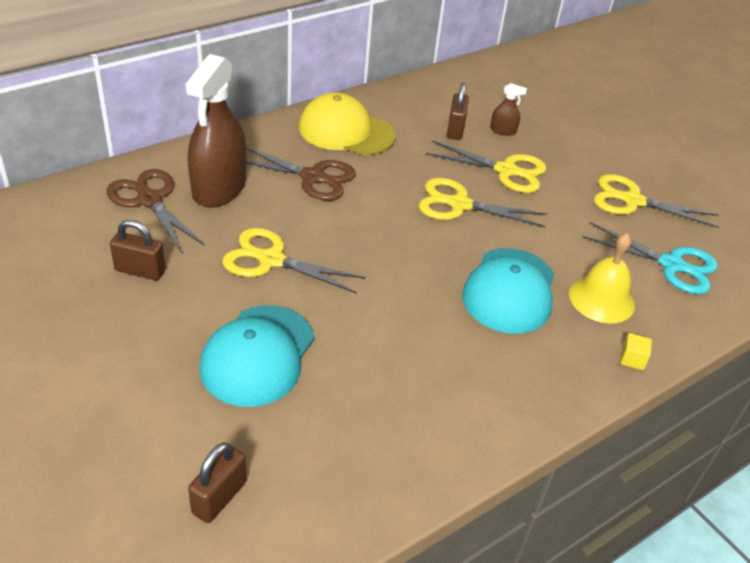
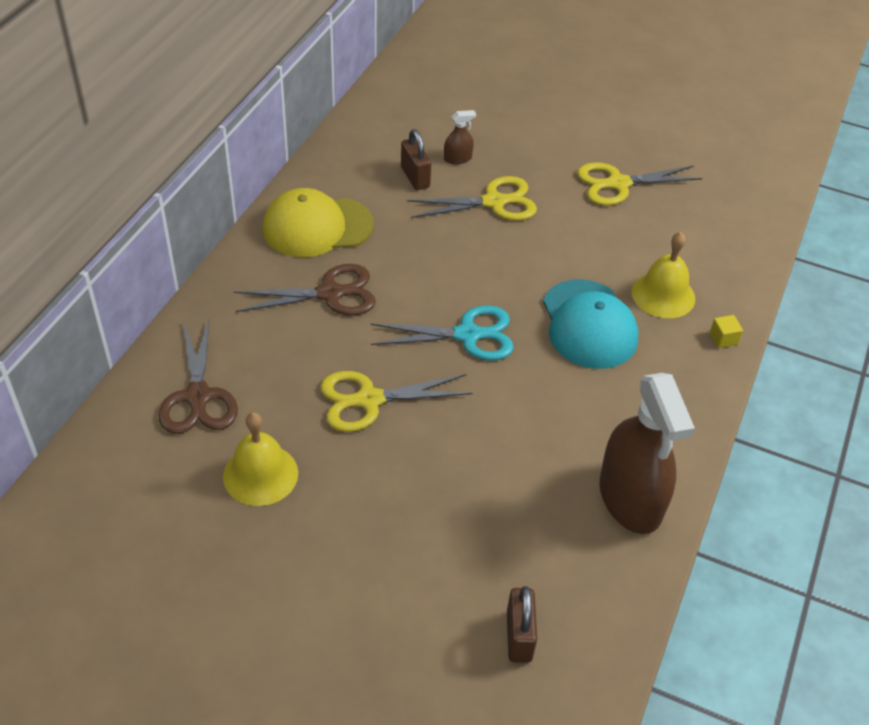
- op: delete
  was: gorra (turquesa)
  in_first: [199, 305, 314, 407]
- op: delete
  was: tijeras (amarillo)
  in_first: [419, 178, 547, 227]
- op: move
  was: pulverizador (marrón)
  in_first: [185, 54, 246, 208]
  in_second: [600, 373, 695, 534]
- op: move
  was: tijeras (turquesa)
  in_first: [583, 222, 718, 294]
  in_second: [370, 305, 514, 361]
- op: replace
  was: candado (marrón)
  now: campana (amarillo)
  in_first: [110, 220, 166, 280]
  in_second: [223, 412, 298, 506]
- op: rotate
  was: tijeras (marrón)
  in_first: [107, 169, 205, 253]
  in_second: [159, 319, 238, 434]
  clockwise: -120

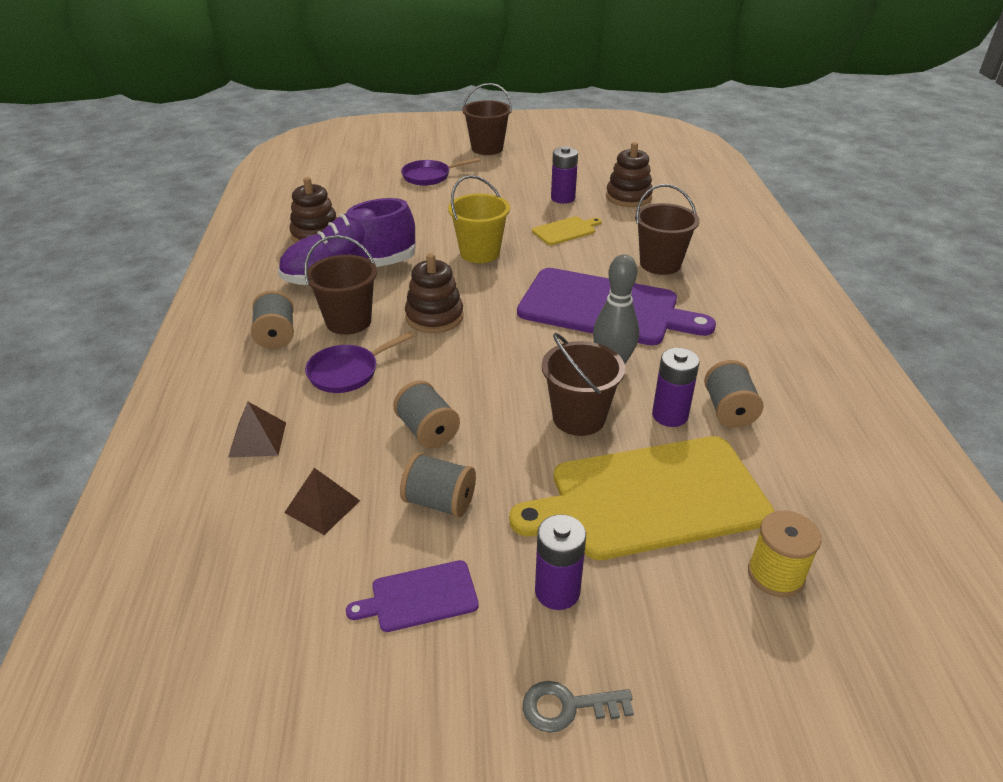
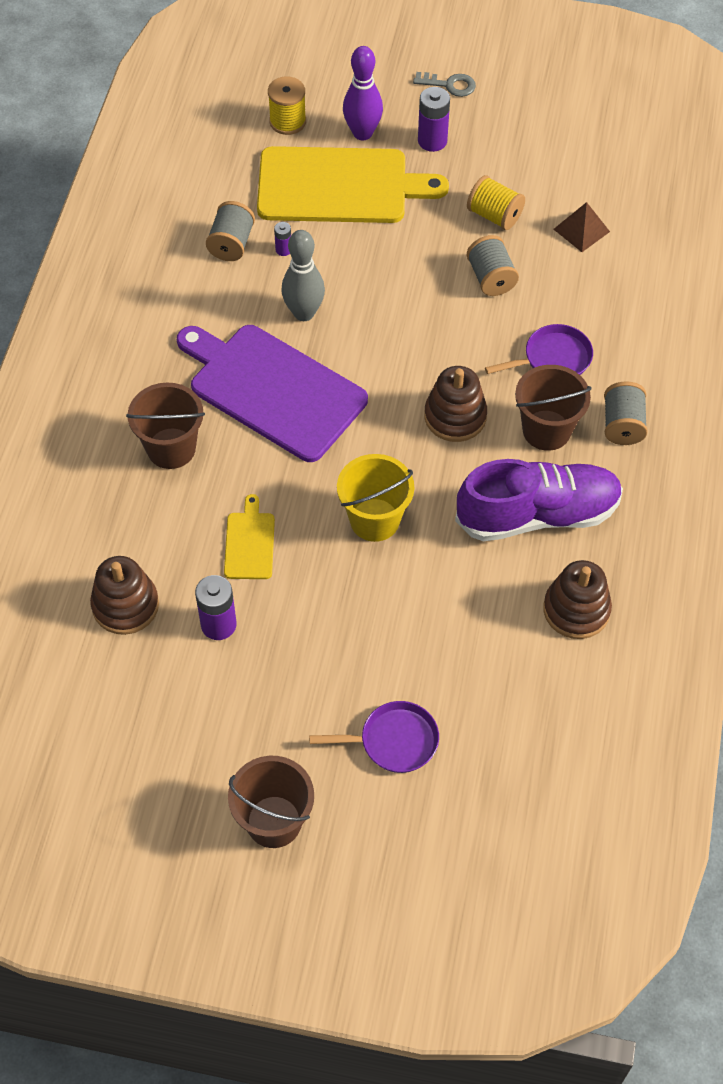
- op: delete
  was: pirámide (marrón)
  in_first: [228, 401, 286, 457]
- op: delete
  was: tabla de cortar (morado)
  in_first: [346, 560, 479, 632]
- op: delete
  was: balde (marrón)
  in_first: [542, 333, 625, 436]
- op: insert
  now: bolo (morado)
  in_second: [343, 46, 383, 140]
- op: recolor
  was: carrete (gris)
  now: carrete (amarillo)
  in_first: [400, 452, 476, 518]
  in_second: [467, 175, 525, 230]
- op: rotate
  was: tabla de cortar (amarillo)
  in_first: [532, 216, 602, 245]
  in_second: [224, 494, 275, 579]
  clockwise: 105
- op: resize
  was: pila (morado)
  in_first: [652, 348, 700, 427]
  in_second: [274, 222, 291, 256]
  ratio: 0.53

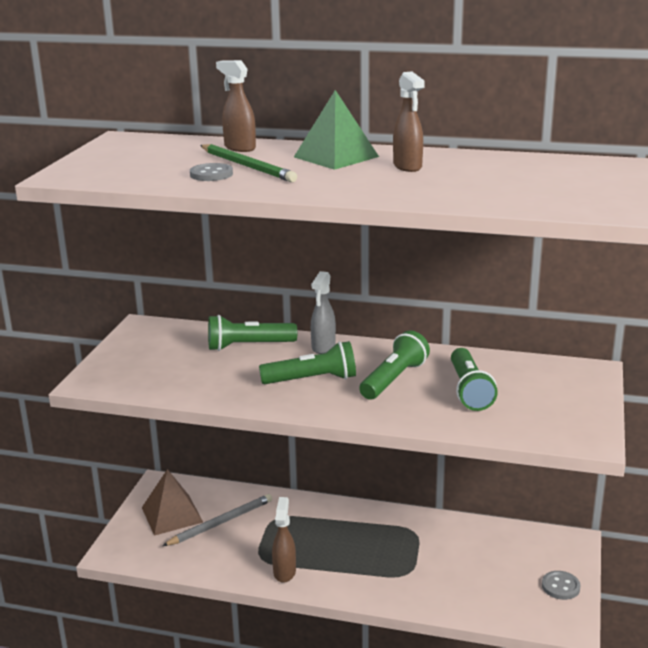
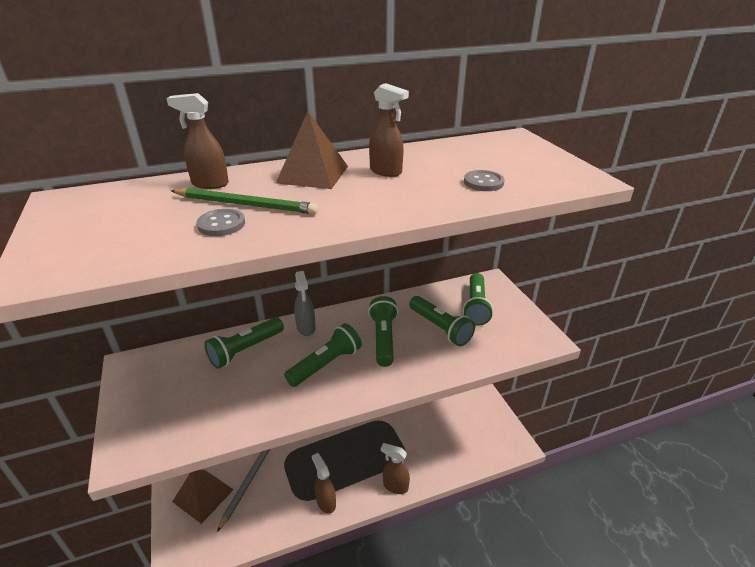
- op: insert
  now: pulverizador (marrón)
  in_second: [381, 443, 410, 494]
- op: insert
  now: lámpara de mano (verde)
  in_second: [463, 273, 493, 326]
- op: move
  was: botón (gris)
  in_first: [542, 571, 581, 600]
  in_second: [464, 170, 505, 191]
- op: recolor
  was: pirámide (verde)
  now: pirámide (marrón)
  in_first: [294, 90, 379, 170]
  in_second: [276, 112, 348, 189]

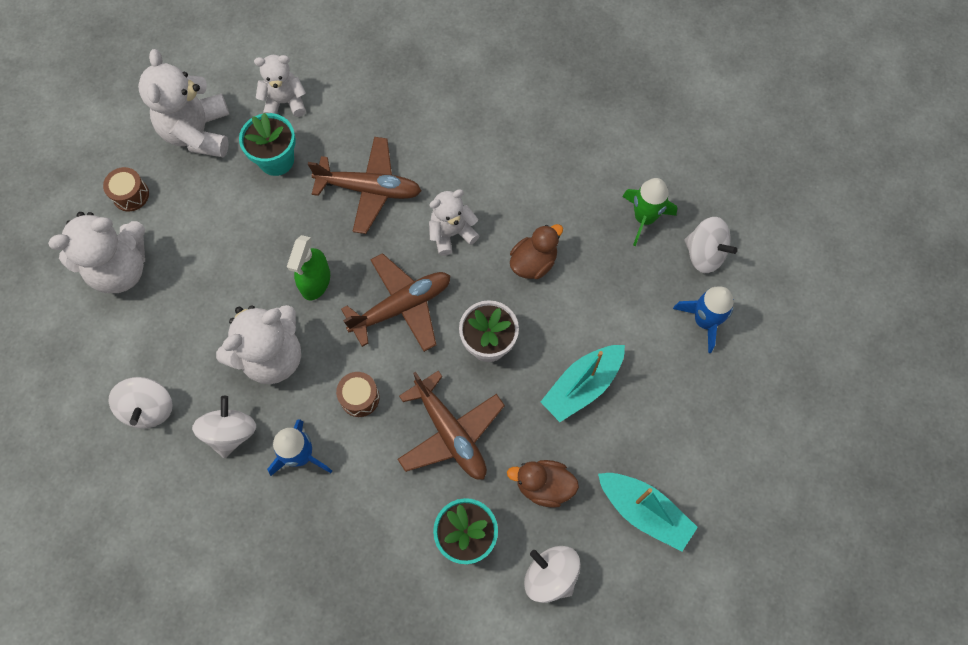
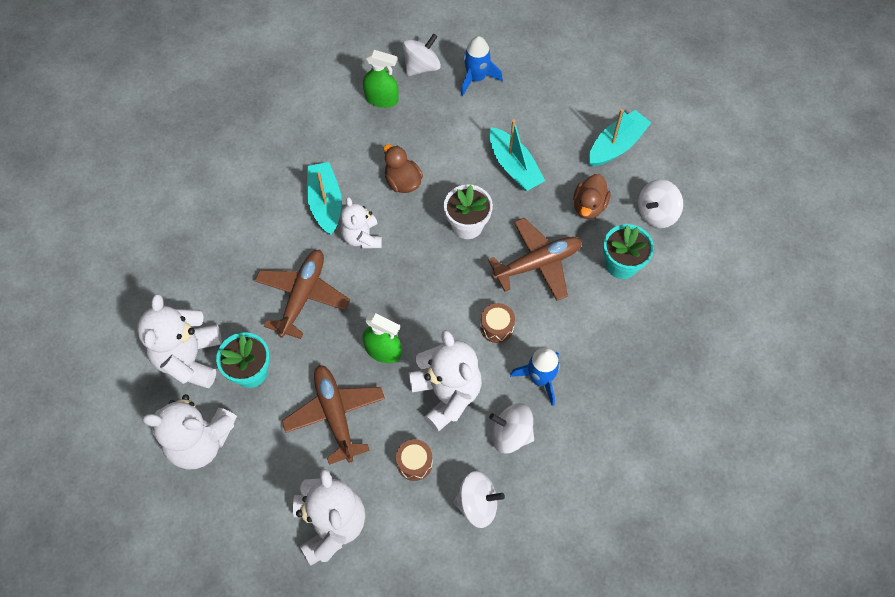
- op: insert
  now: barco (turquesa)
  in_second: [307, 162, 342, 235]
- op: move
  was: tambor (marrón)
  in_first: [103, 167, 149, 212]
  in_second: [396, 439, 433, 481]
- op: move
  was: avión (marrón)
  in_first: [341, 253, 450, 352]
  in_second: [282, 365, 385, 465]
- op: replace
  was: cohete (verde)
  now: pulverizador (verde)
  in_first: [622, 178, 677, 246]
  in_second: [363, 50, 398, 108]
- op: resize
  was: osito (blanco)
  in_first: [254, 55, 306, 117]
  in_second: [137, 294, 222, 388]
  ratio: 1.61

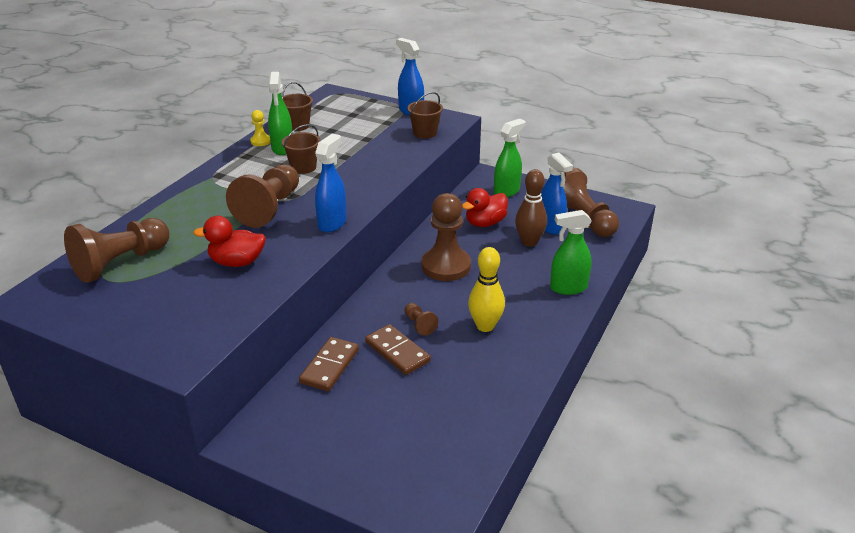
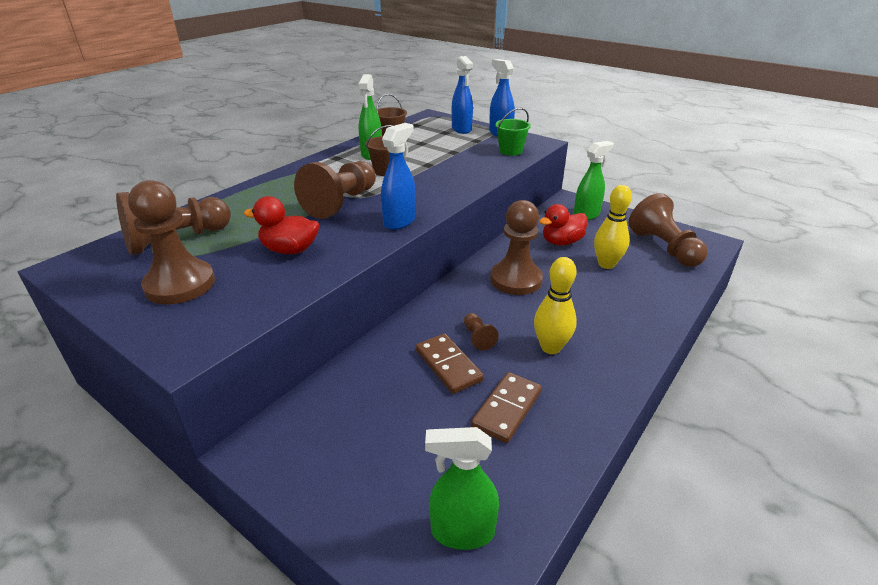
- op: delete
  was: peón (amarillo)
  in_first: [250, 110, 270, 146]
- op: insert
  now: peón (marrón)
  in_second: [128, 180, 215, 305]
- op: move
  was: ficha de dominó (marrón)
  in_first: [299, 337, 359, 391]
  in_second: [471, 372, 542, 443]
- op: move
  was: pulverizador (azul)
  in_first: [541, 153, 573, 235]
  in_second: [452, 56, 473, 134]
- op: move
  was: pulverizador (verde)
  in_first: [550, 210, 592, 295]
  in_second: [425, 427, 499, 550]
- op: recolor
  was: balde (marrón)
  now: balde (verde)
  in_first: [407, 92, 443, 139]
  in_second: [495, 108, 531, 156]
- op: recolor
  was: bolo (marrón)
  now: bolo (amarillo)
  in_first: [515, 169, 547, 247]
  in_second: [594, 185, 632, 269]

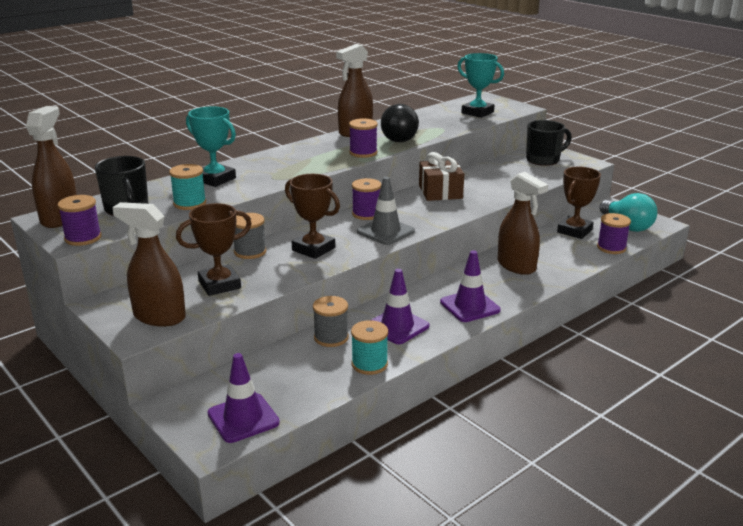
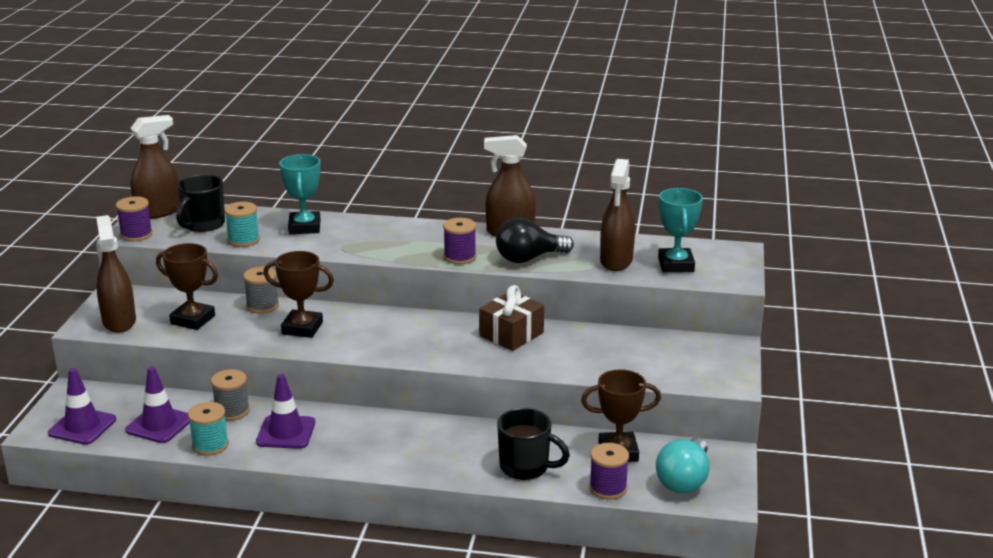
- op: delete
  was: carrete (morado)
  in_first: [352, 178, 382, 220]
- op: delete
  was: cono de tráfico (gris)
  in_first: [357, 177, 415, 245]
- op: move
  was: cono de tráfico (morado)
  in_first: [440, 250, 501, 322]
  in_second: [125, 366, 190, 443]
- op: move
  was: pulverizador (marrón)
  in_first: [498, 172, 548, 275]
  in_second: [600, 159, 635, 271]
- op: move
  was: taza (negro)
  in_first: [526, 120, 572, 166]
  in_second: [497, 408, 570, 480]
- op: rotate
  was: trofeo (marrón)
  in_first: [285, 174, 340, 259]
  in_second: [263, 251, 334, 338]
  clockwise: -75

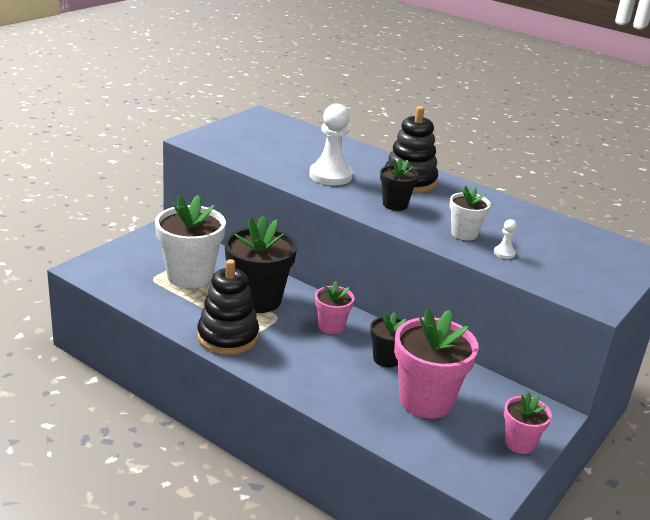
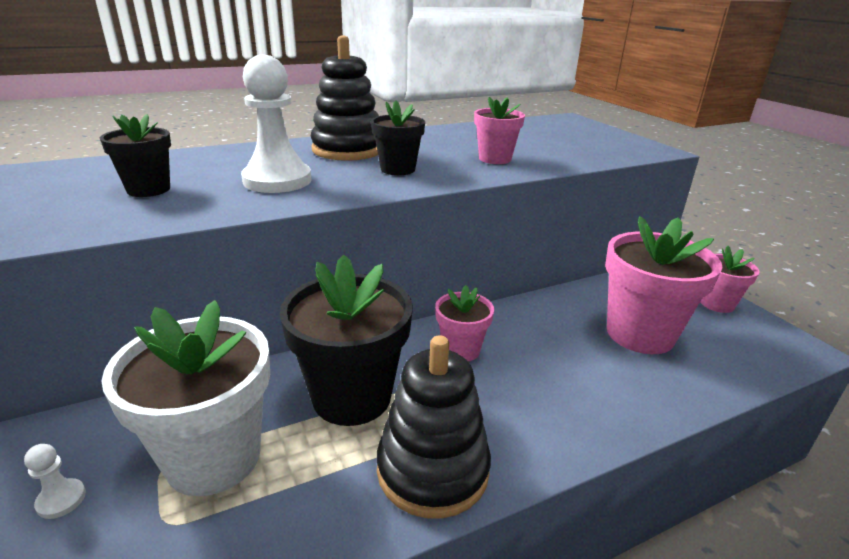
- op: move
  was: maceta (negro)
  in_first: [370, 312, 406, 367]
  in_second: [100, 114, 171, 197]
- op: move
  was: peón (blanco)
  in_first: [494, 219, 517, 259]
  in_second: [24, 444, 86, 519]
- op: recolor
  was: maceta (blanco)
  now: maceta (rosa)
  in_first: [449, 186, 491, 241]
  in_second: [474, 97, 525, 164]

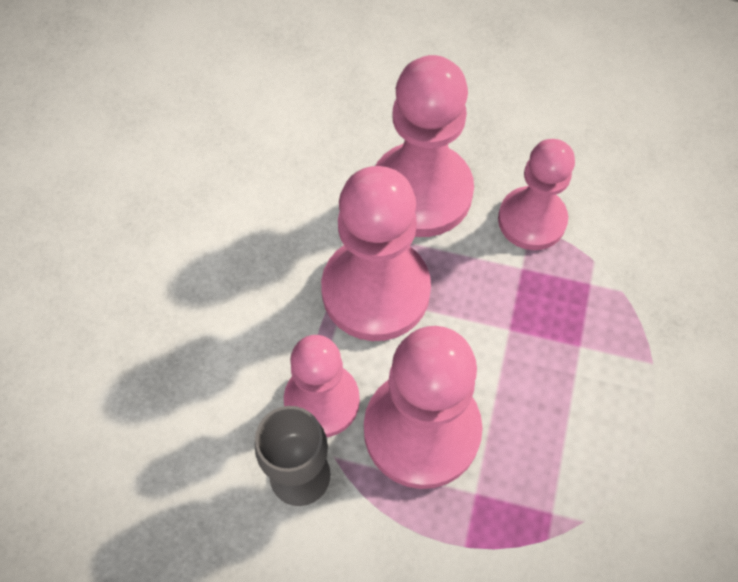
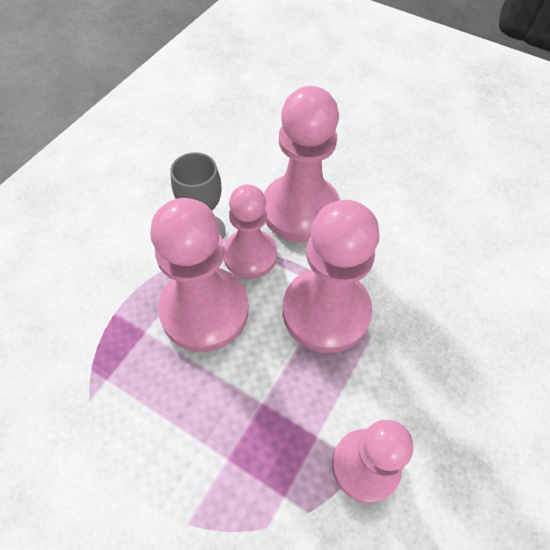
- op: move
  was: peón (rosa)
  in_first: [375, 55, 474, 237]
  in_second: [264, 86, 340, 242]

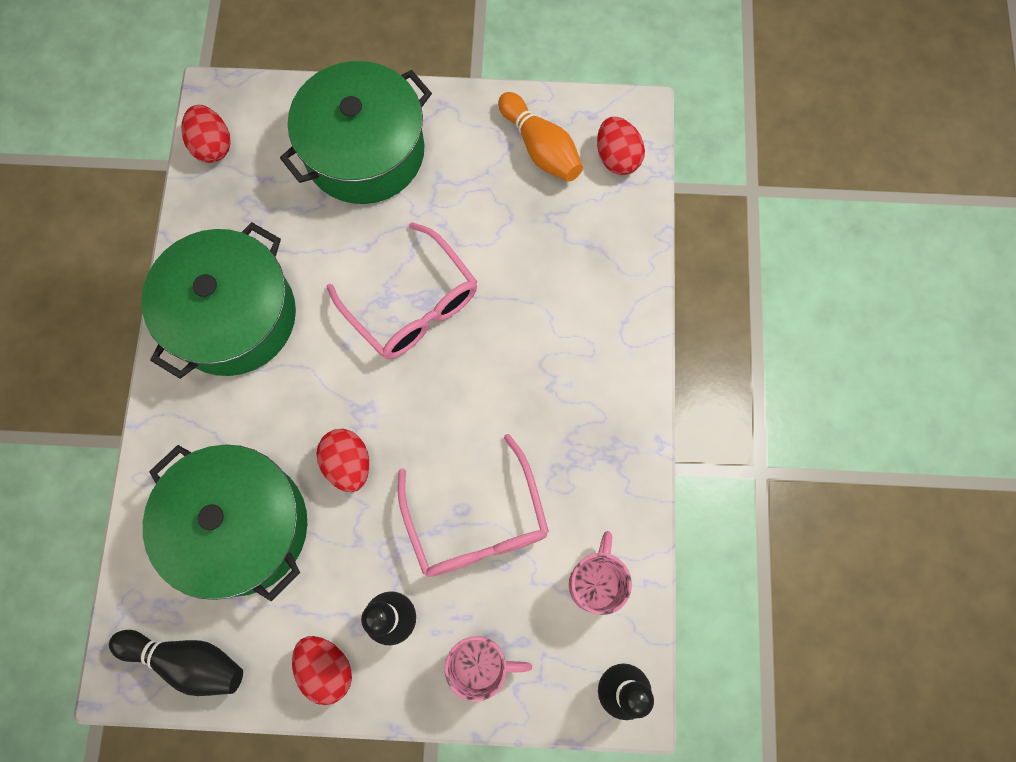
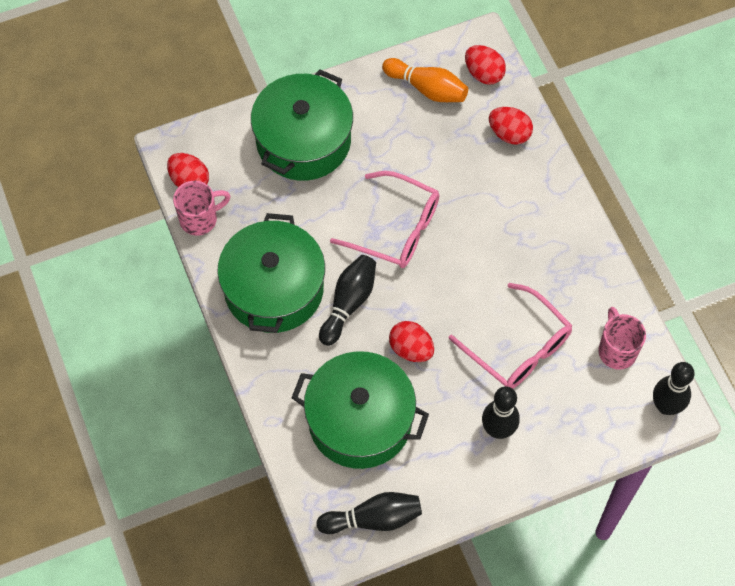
- op: insert
  now: bolo (negro)
  in_second: [319, 255, 376, 346]
- op: move
  was: huevo (rojo)
  in_first: [292, 636, 352, 705]
  in_second: [489, 107, 533, 144]
- op: move
  was: taza (rosa)
  in_first: [444, 636, 532, 702]
  in_second: [173, 181, 231, 236]

